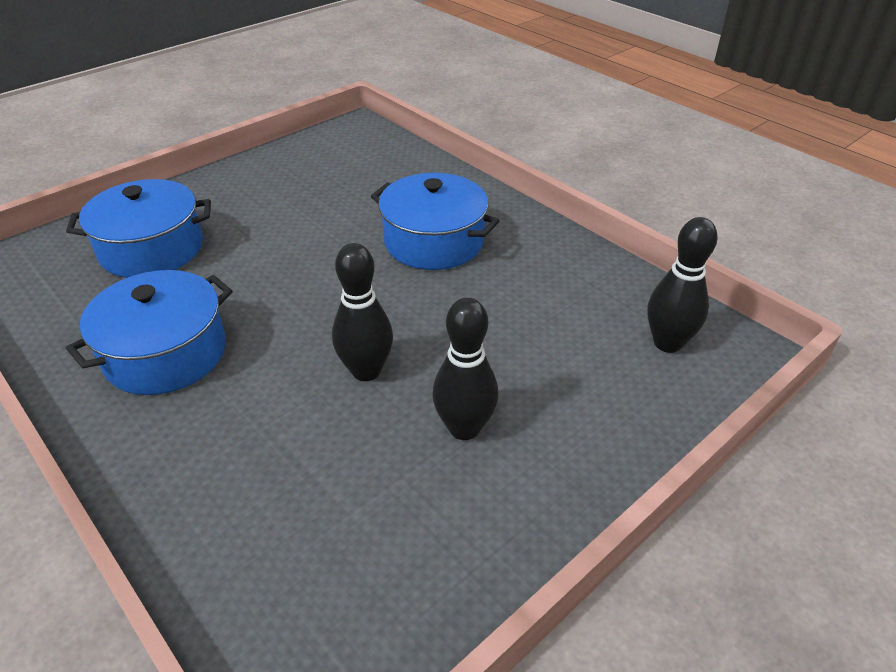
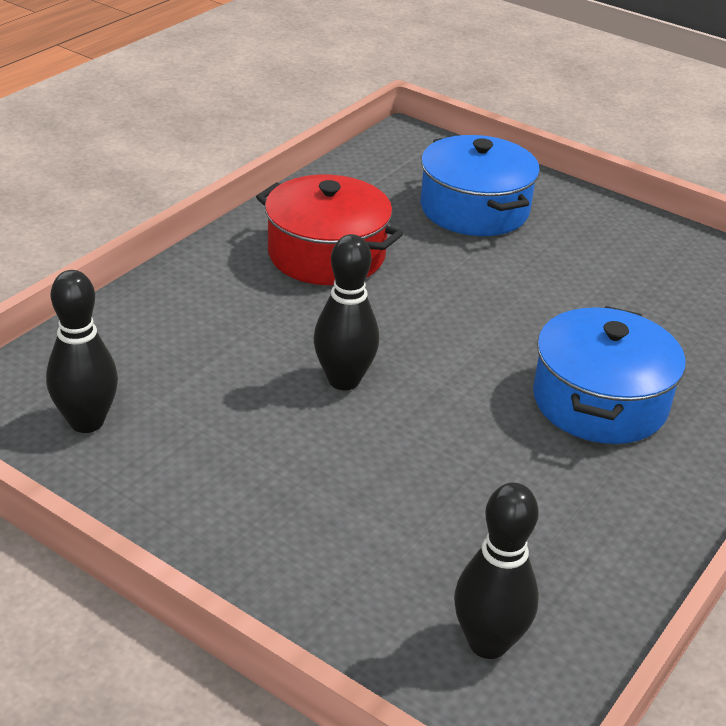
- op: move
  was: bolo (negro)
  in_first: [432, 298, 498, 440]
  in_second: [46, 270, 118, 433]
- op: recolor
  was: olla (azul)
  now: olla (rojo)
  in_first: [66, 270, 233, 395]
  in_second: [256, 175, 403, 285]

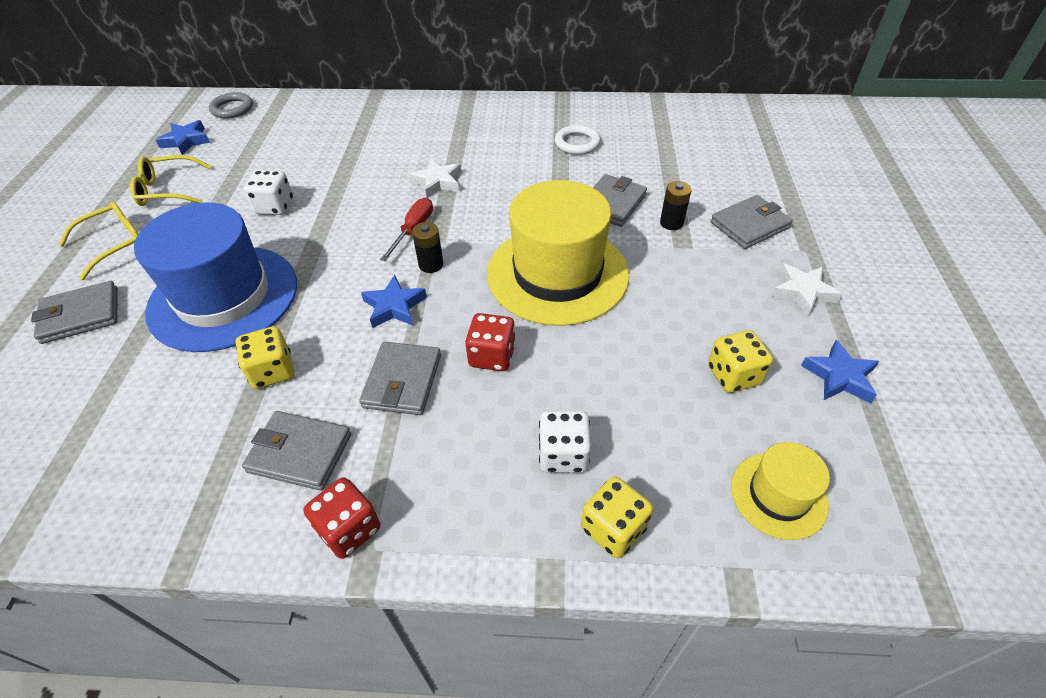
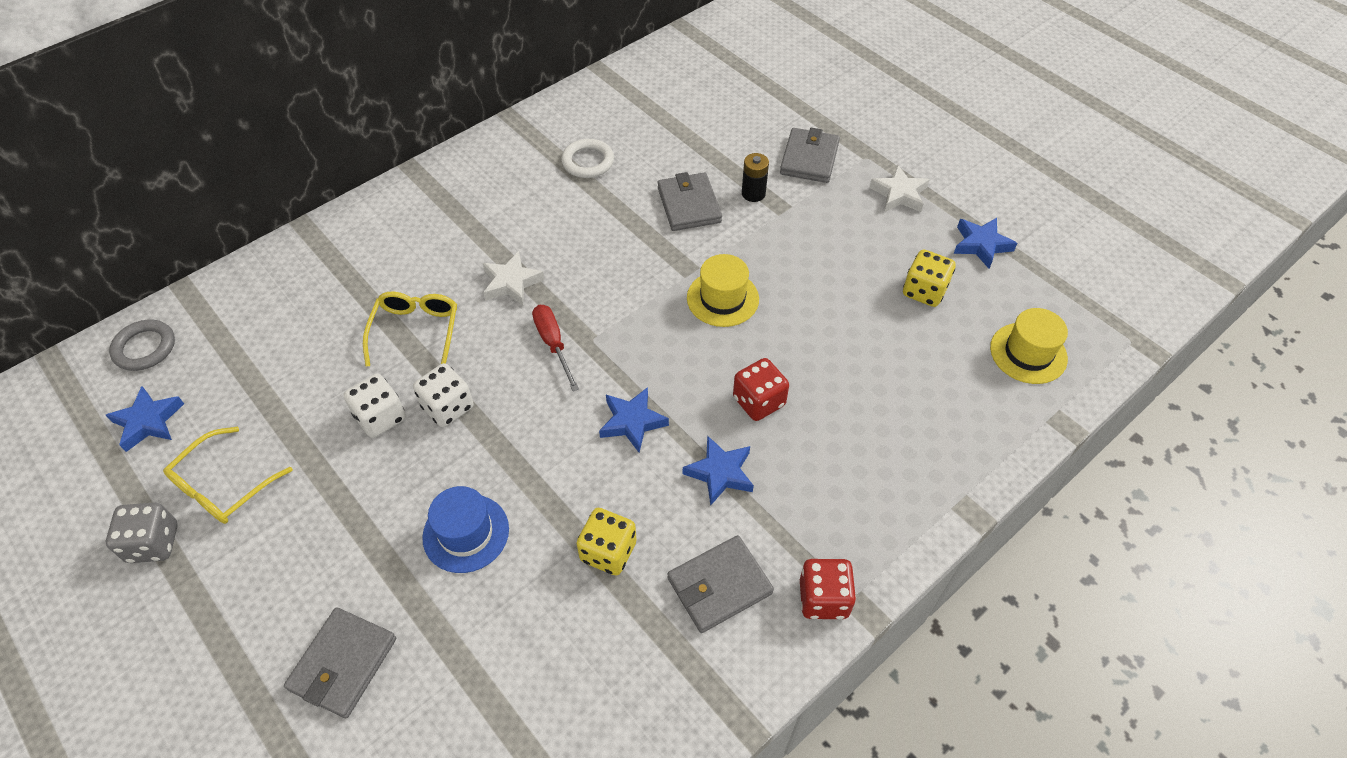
- op: delete
  was: pila (negro)
  in_first: [412, 222, 443, 273]
- op: delete
  was: dado (amarillo)
  in_first: [581, 476, 653, 558]
- op: insert
  now: dado (gris)
  in_second: [106, 502, 178, 563]
- op: move
  was: gafas (amarillo)
  in_first: [59, 202, 138, 280]
  in_second: [363, 292, 457, 367]
- op: move
  was: dado (blanco)
  in_first: [539, 411, 591, 473]
  in_second: [413, 363, 474, 427]
- op: replace
  was: cartera (gris)
  now: estrella (azul)
  in_first: [359, 342, 441, 415]
  in_second: [683, 435, 754, 506]
- op: resize
  was: sombrero (azul)
  in_first: [134, 202, 297, 352]
  in_second: [422, 486, 509, 573]
  ratio: 0.49
- op: resize
  was: sombrero (amarillo)
  in_first: [487, 180, 629, 326]
  in_second: [687, 254, 759, 327]
  ratio: 0.49

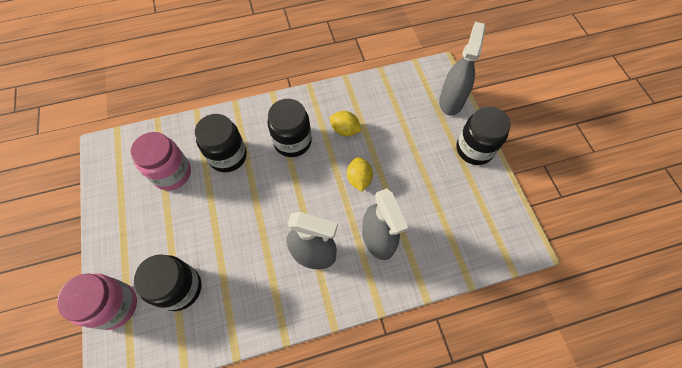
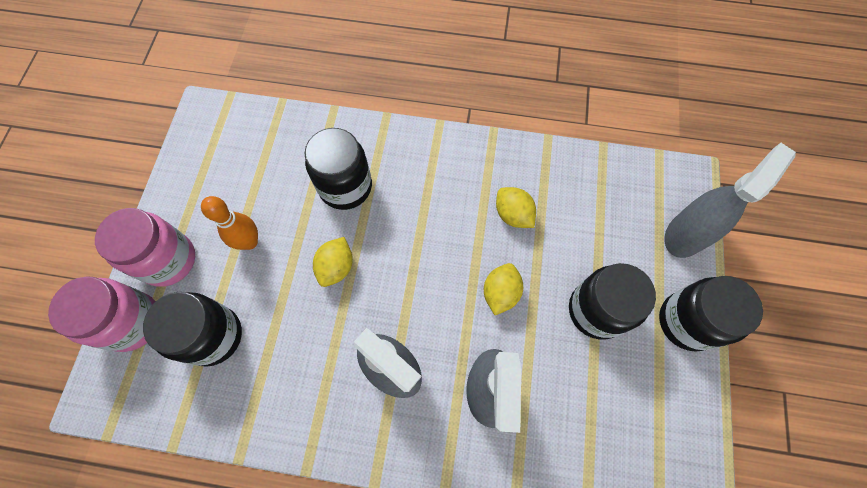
- op: insert
  now: bolo (naranja)
  in_second: [201, 196, 258, 250]
- op: insert
  now: limón (amarillo)
  in_second: [313, 237, 353, 287]
- op: move
  was: tarro (rosa)
  in_first: [130, 132, 191, 190]
  in_second: [95, 208, 195, 287]
- op: move
  was: tarro (negro)
  in_first: [267, 99, 312, 157]
  in_second: [569, 263, 656, 340]

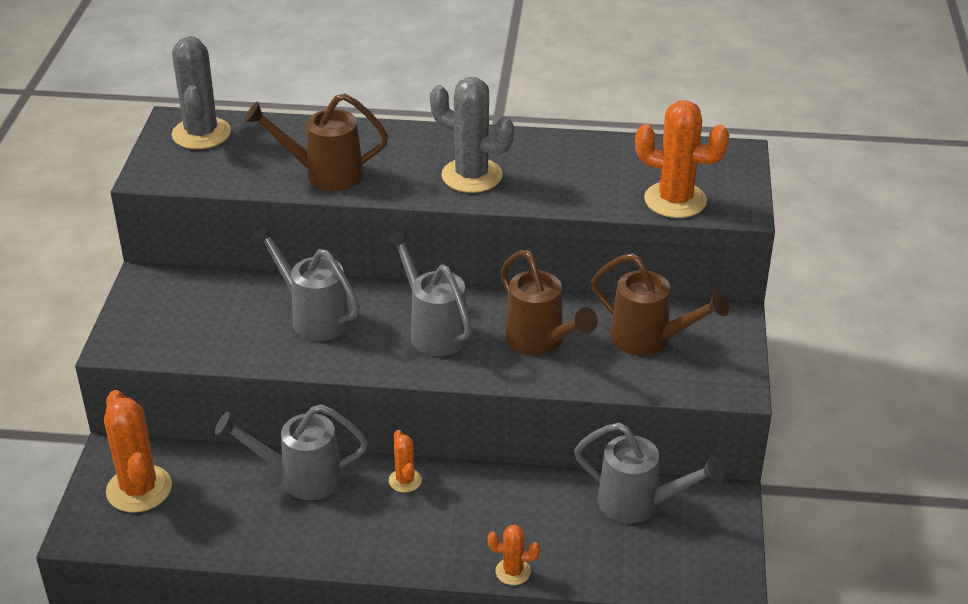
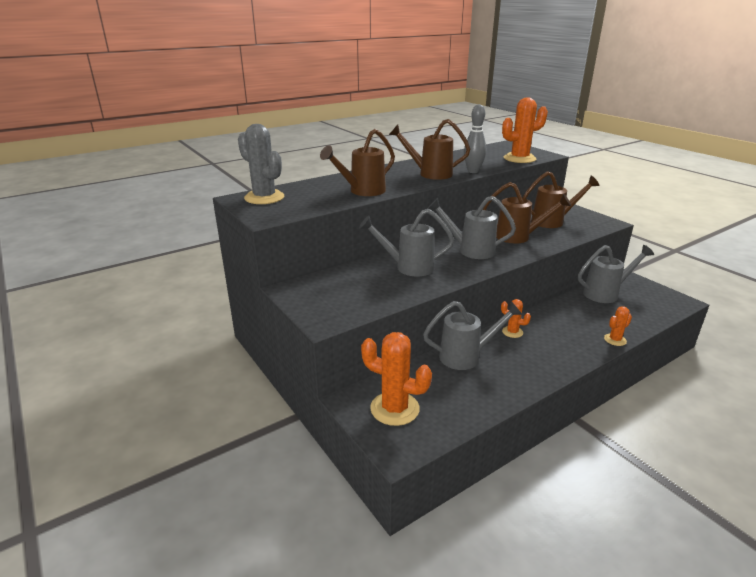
- op: insert
  now: bolo (gris)
  in_second: [464, 104, 486, 173]
- op: replace
  was: cactus (gris)
  now: regadera (marrón)
  in_first: [430, 77, 514, 193]
  in_second: [389, 119, 470, 180]
- op: rotate
  was: regadera (gris)
  in_first: [215, 404, 368, 500]
  in_second: [423, 301, 523, 370]
  clockwise: -150

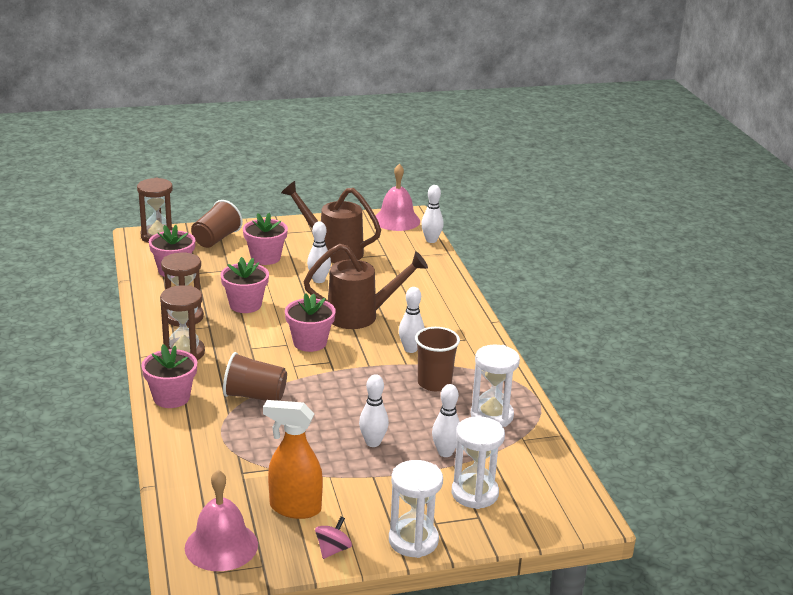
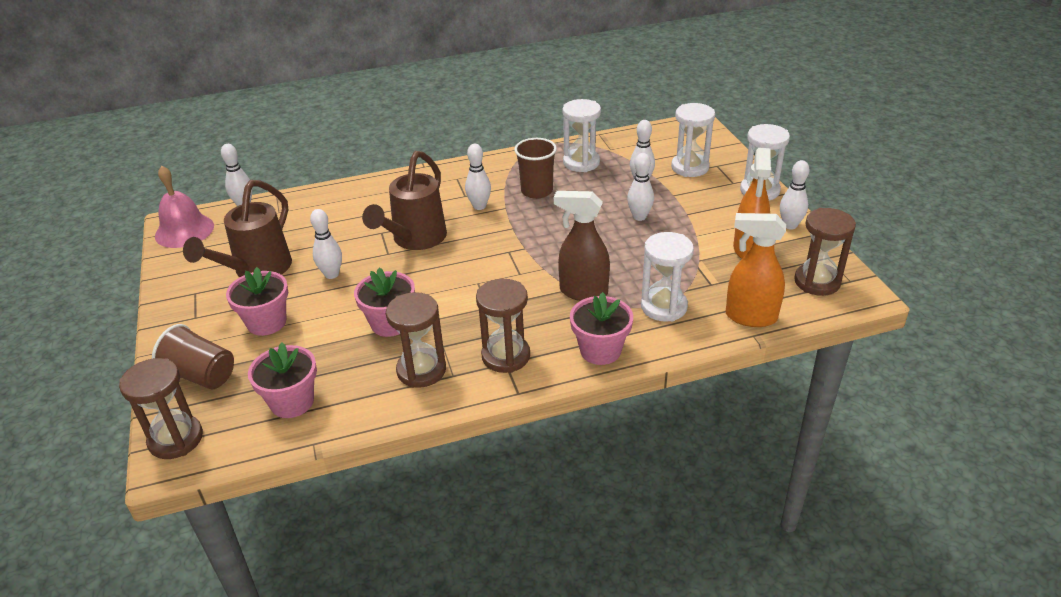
- op: delete
  was: maceta (rosa)
  in_first: [285, 293, 336, 352]
- op: insert
  now: reloj de arena (blanco)
  in_second: [641, 232, 694, 322]
- op: insert
  now: pulverizador (naranja)
  in_second: [726, 213, 786, 327]
- op: replace
  was: campana (rosa)
  now: reloj de arena (marrón)
  in_first: [185, 470, 258, 571]
  in_second: [794, 208, 856, 296]
- op: replace
  was: vaso (marrón)
  now: pulverizador (marrón)
  in_first: [223, 352, 287, 401]
  in_second: [554, 191, 610, 301]
- op: replace
  was: peonza (rosa)
  now: bolo (blanco)
  in_first: [315, 516, 352, 559]
  in_second: [780, 160, 810, 230]
- op: rotate
  was: regadera (marrón)
  in_first: [304, 244, 428, 329]
  in_second: [362, 151, 447, 250]
  clockwise: -150

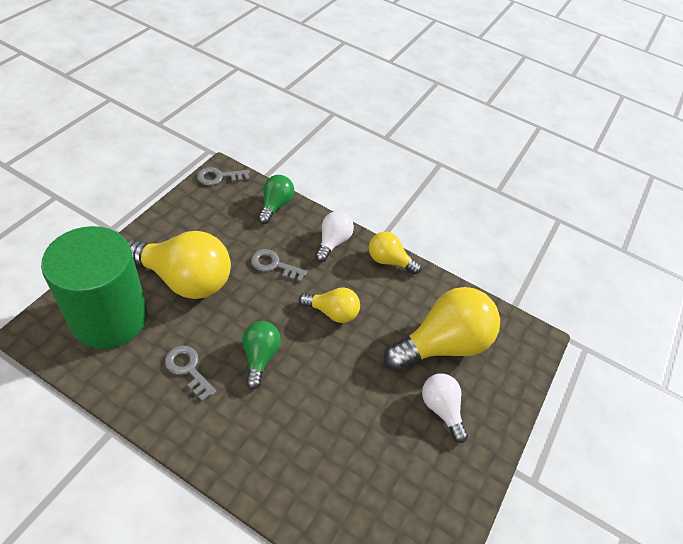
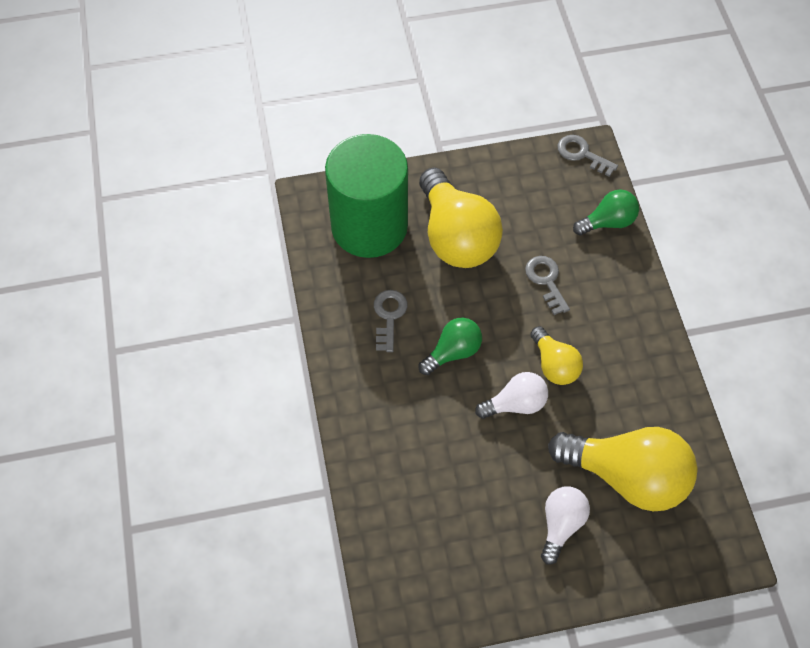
- op: delete
  was: bombilla (amarillo)
  in_first: [369, 232, 421, 274]
- op: move
  was: bombilla (blanco)
  in_first: [315, 211, 354, 262]
  in_second: [475, 372, 548, 419]

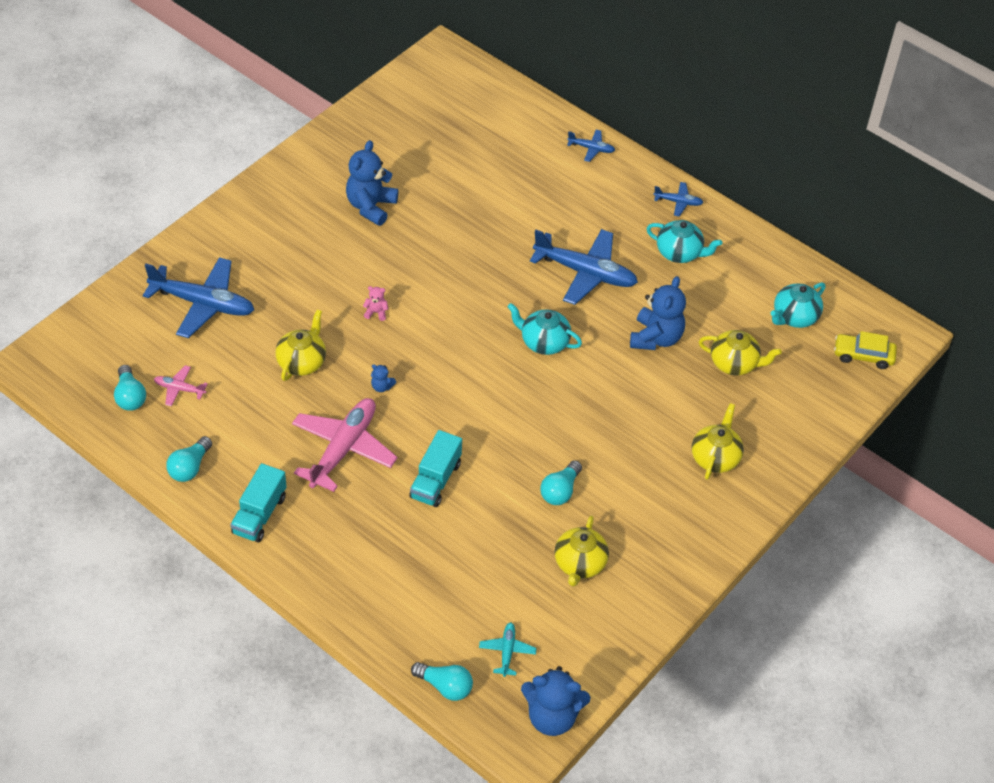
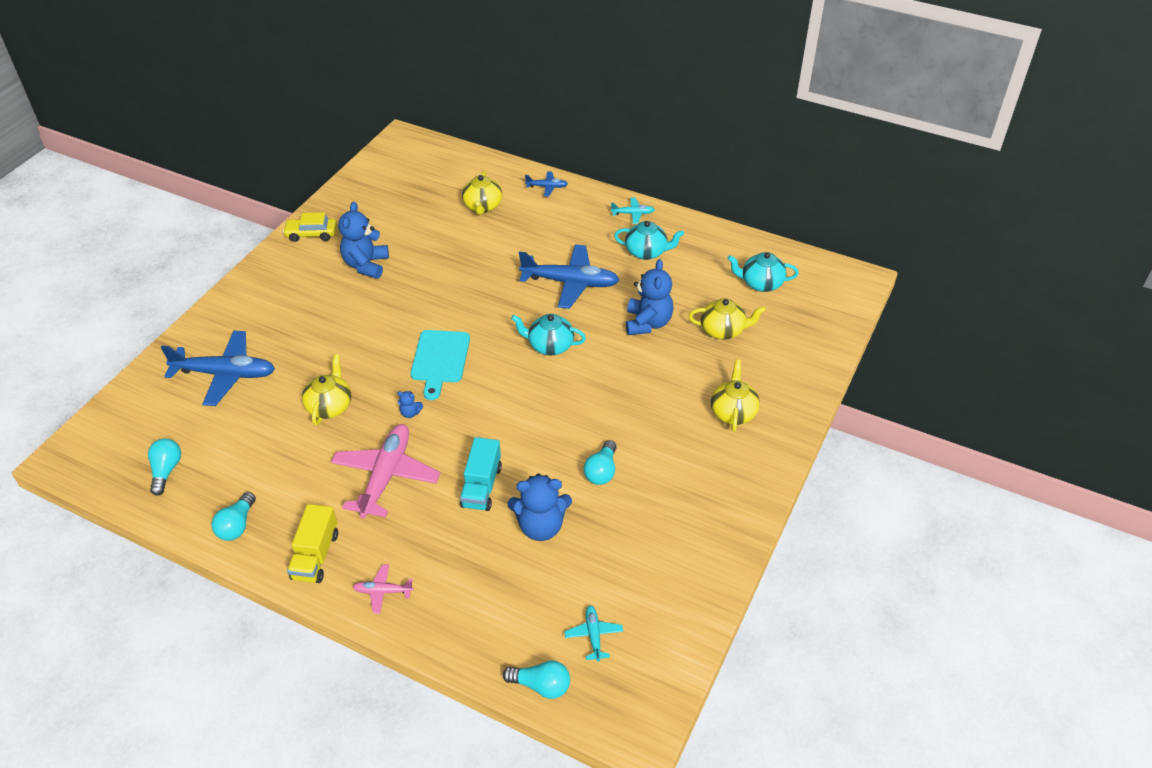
- op: delete
  was: osito (rosa)
  in_first: [363, 286, 388, 321]
- op: insert
  now: tabla de cortar (turquesa)
  in_second: [410, 330, 470, 400]
- op: move
  was: avión (rosa)
  in_first: [154, 365, 208, 407]
  in_second: [353, 564, 413, 614]
- op: move
  was: osito (azul)
  in_first: [521, 666, 591, 736]
  in_second: [508, 473, 572, 541]
- op: move
  was: tetera (amarillo)
  in_first: [554, 516, 609, 587]
  in_second: [462, 171, 502, 215]
- op: move
  was: coche (amarillo)
  in_first: [834, 331, 897, 369]
  in_second: [283, 212, 337, 242]
- op: recolor
  was: camión (turquesa)
  now: camión (amarillo)
  in_first: [230, 463, 287, 543]
  in_second: [287, 504, 338, 583]
- op: recolor
  was: avión (azul)
  now: avión (turquesa)
  in_first: [653, 182, 704, 217]
  in_second: [611, 198, 655, 224]
- op: rotate
  was: bombilla (turquesa)
  in_first: [114, 365, 146, 411]
  in_second: [148, 439, 181, 496]
  clockwise: -150
- op: rotate
  was: tetera (turquesa)
  in_first: [771, 282, 826, 328]
  in_second: [727, 252, 799, 292]
  clockwise: 60

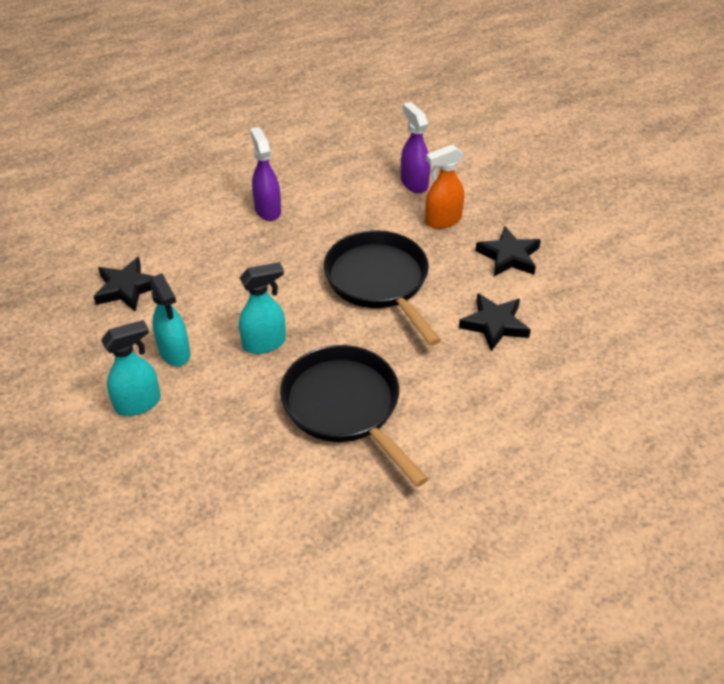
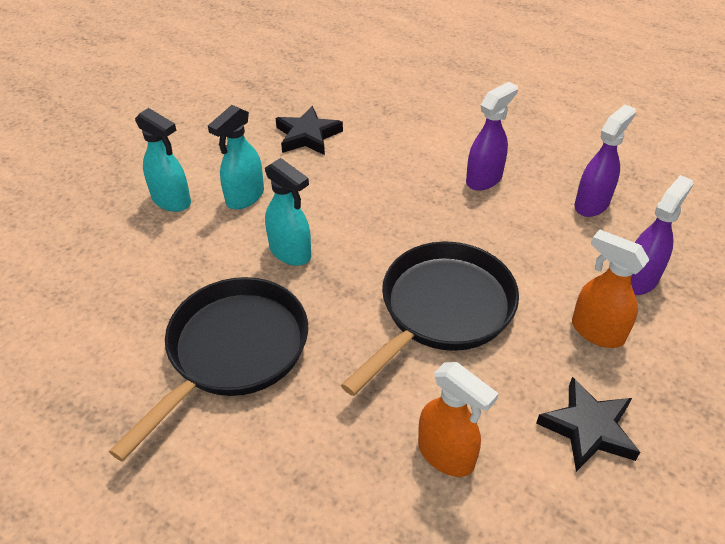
- op: insert
  now: pulverizador (morado)
  in_second: [574, 104, 636, 217]
- op: replace
  was: estrella (negro)
  now: pulverizador (naranja)
  in_first: [459, 293, 531, 351]
  in_second: [418, 362, 499, 477]

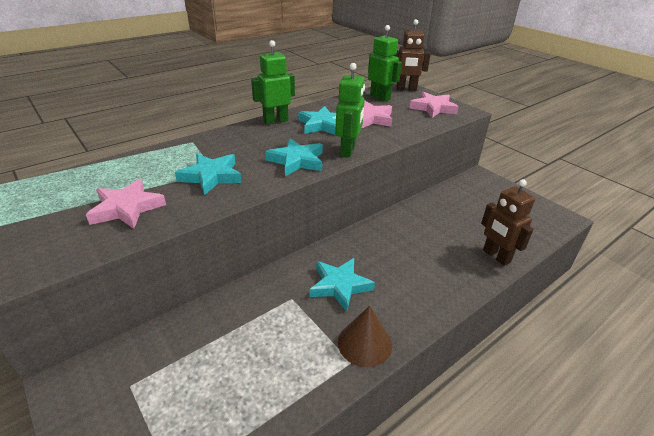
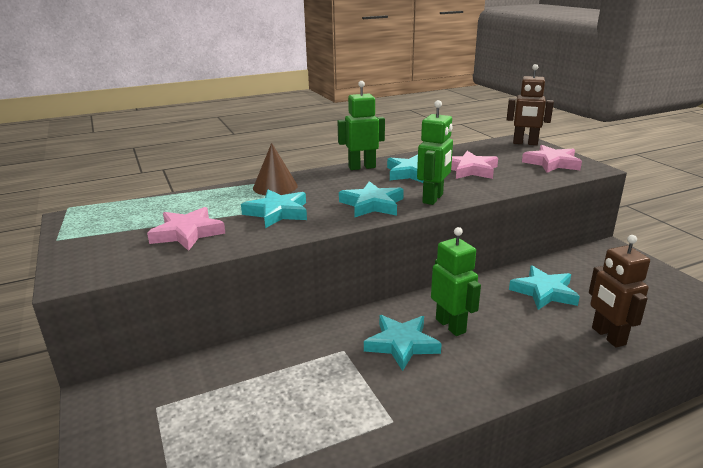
- op: insert
  now: estrella (turquesa)
  in_second: [509, 266, 580, 310]
- op: move
  was: cono (marrón)
  in_first: [338, 306, 392, 367]
  in_second: [253, 143, 298, 195]
- op: move
  was: robot (verde)
  in_first: [368, 25, 402, 101]
  in_second: [431, 227, 481, 336]

